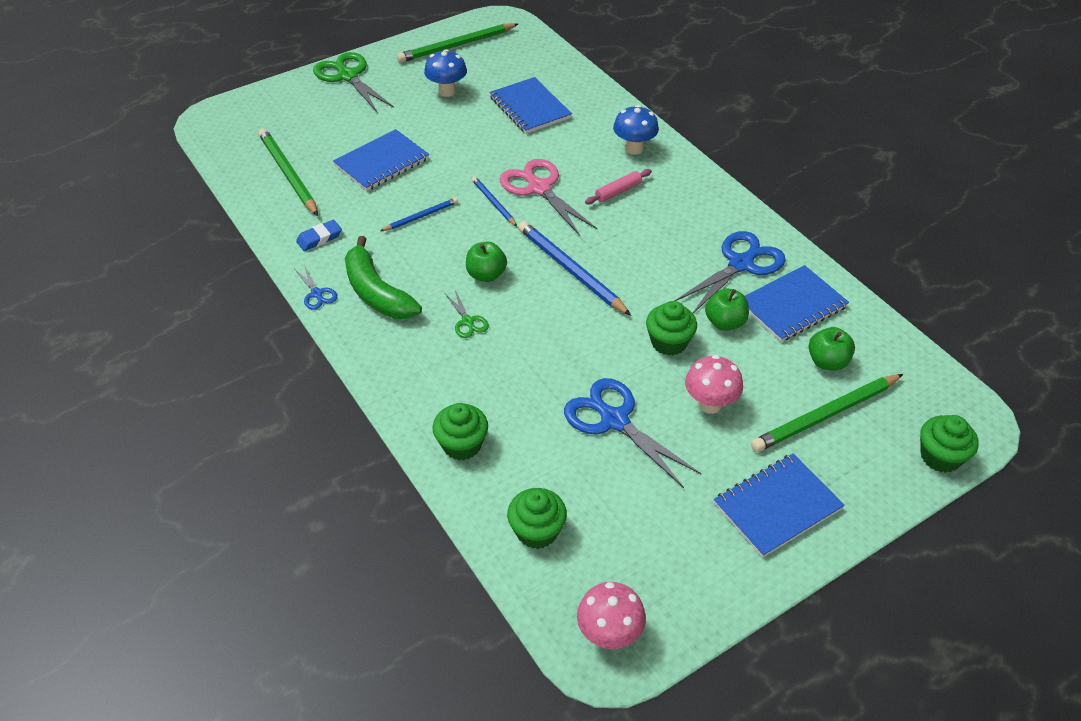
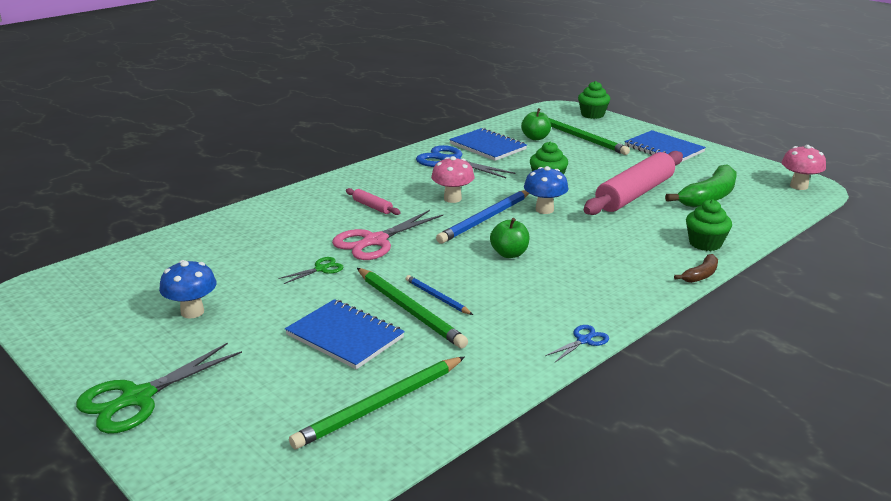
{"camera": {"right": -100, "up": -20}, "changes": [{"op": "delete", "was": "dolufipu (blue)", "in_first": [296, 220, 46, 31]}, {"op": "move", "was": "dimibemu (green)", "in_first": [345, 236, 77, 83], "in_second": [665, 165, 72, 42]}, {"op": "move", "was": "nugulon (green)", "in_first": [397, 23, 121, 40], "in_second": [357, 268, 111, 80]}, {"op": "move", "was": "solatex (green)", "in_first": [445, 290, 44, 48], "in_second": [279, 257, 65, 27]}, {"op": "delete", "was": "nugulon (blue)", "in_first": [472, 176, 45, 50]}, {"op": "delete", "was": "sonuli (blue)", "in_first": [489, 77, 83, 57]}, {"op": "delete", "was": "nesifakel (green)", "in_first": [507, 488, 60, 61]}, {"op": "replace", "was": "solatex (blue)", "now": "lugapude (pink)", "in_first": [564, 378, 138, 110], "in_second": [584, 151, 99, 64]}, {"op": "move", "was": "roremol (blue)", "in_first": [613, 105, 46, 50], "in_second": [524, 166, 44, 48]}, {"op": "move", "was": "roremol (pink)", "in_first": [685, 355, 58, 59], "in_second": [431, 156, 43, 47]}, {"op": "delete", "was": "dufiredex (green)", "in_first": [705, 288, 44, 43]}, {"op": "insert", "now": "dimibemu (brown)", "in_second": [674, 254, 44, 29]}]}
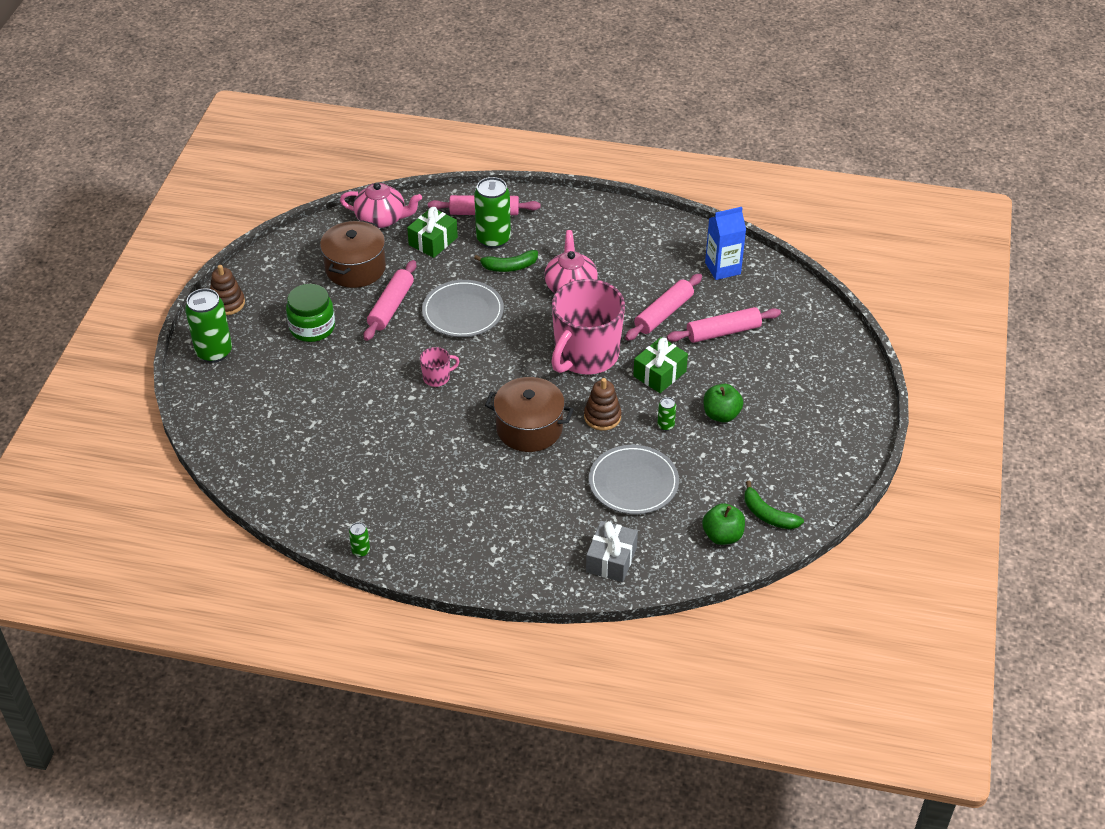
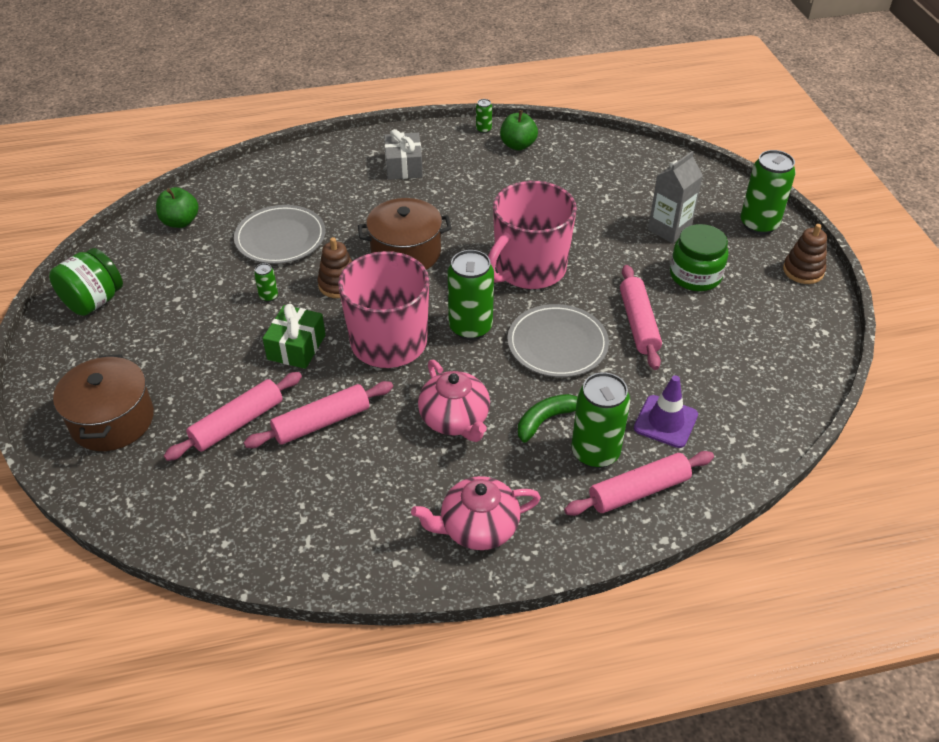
{"camera": {"right": 155, "up": 0}, "changes": [{"op": "move", "was": "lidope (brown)", "in_first": [320, 220, 66, 68], "in_second": [53, 354, 101, 97]}, {"op": "move", "was": "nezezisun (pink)", "in_first": [340, 183, 82, 45], "in_second": [411, 476, 130, 74]}, {"op": "replace", "was": "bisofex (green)", "now": "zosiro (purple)", "in_first": [407, 207, 51, 51], "in_second": [634, 375, 64, 73]}, {"op": "resize", "was": "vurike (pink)", "in_first": [420, 347, 39, 40], "in_second": [488, 181, 89, 108], "ratio": 2.42}, {"op": "move", "was": "bisofex (grey)", "in_first": [586, 521, 52, 61], "in_second": [384, 129, 39, 51]}, {"op": "rotate", "was": "lugapude (pink)", "in_first": [625, 274, 77, 67], "in_second": [244, 381, 149, 67], "clockwise": 45}, {"op": "move", "was": "dufiredex (green)", "in_first": [704, 384, 39, 38], "in_second": [500, 110, 38, 40]}, {"op": "delete", "was": "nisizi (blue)", "in_first": [705, 207, 41, 73]}, {"op": "delete", "was": "dimibemu (green)", "in_first": [744, 481, 60, 48]}, {"op": "insert", "now": "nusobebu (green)", "in_second": [49, 248, 74, 68]}, {"op": "insert", "now": "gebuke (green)", "in_second": [448, 250, 46, 90]}, {"op": "insert", "now": "nisizi (grey)", "in_second": [648, 151, 55, 92]}]}
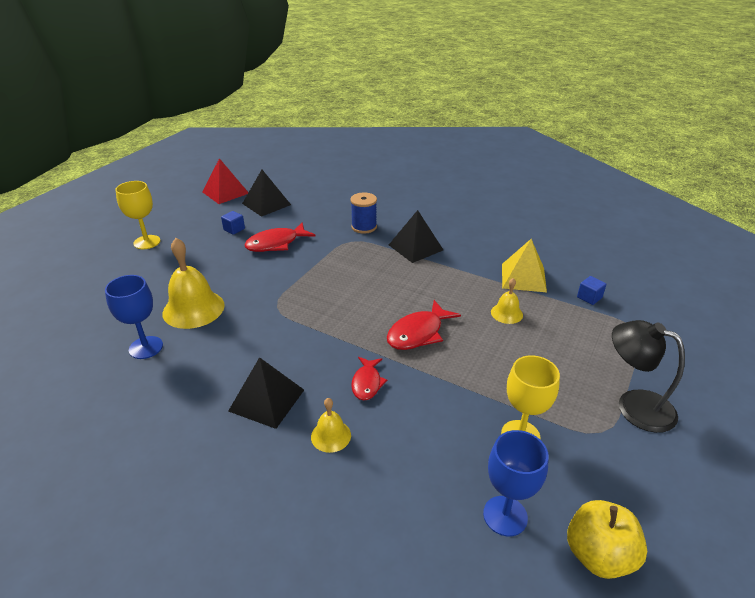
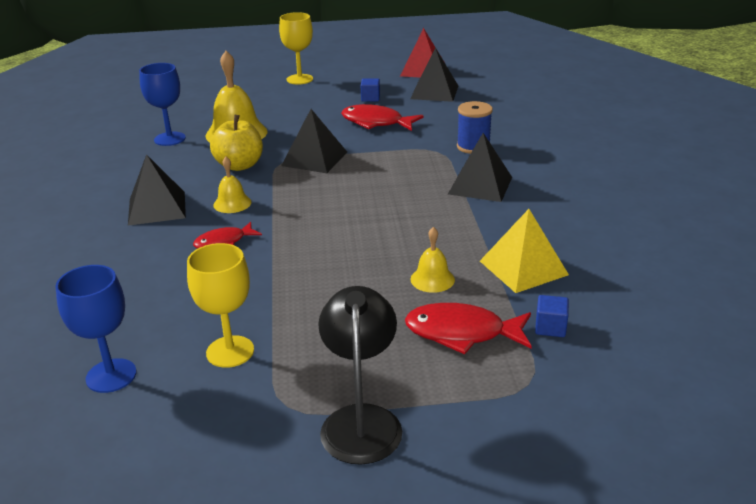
{"camera": {"right": 55, "up": -5}, "changes": [{"op": "move", "was": "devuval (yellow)", "in_first": [311, 398, 40, 55], "in_second": [213, 157, 38, 56]}, {"op": "move", "was": "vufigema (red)", "in_first": [387, 300, 74, 50], "in_second": [405, 303, 127, 51]}, {"op": "move", "was": "dufiredex (yellow)", "in_first": [567, 500, 80, 79], "in_second": [210, 115, 53, 56]}, {"op": "insert", "now": "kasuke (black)", "in_second": [281, 109, 66, 64]}]}
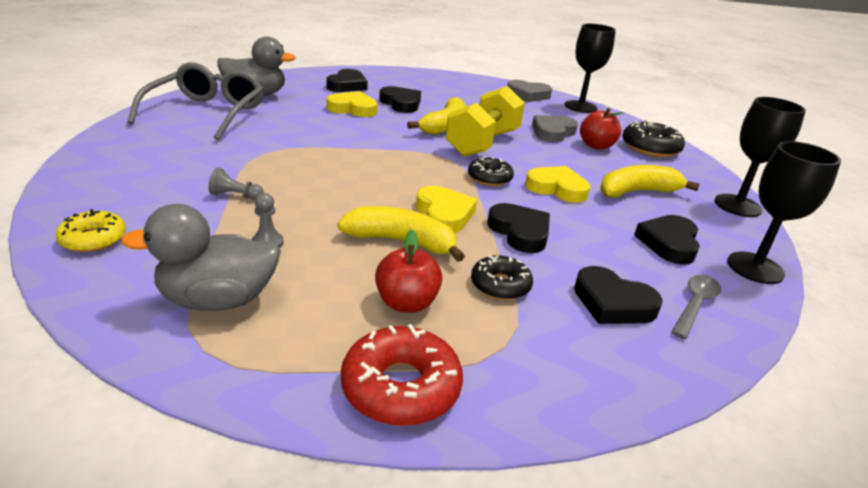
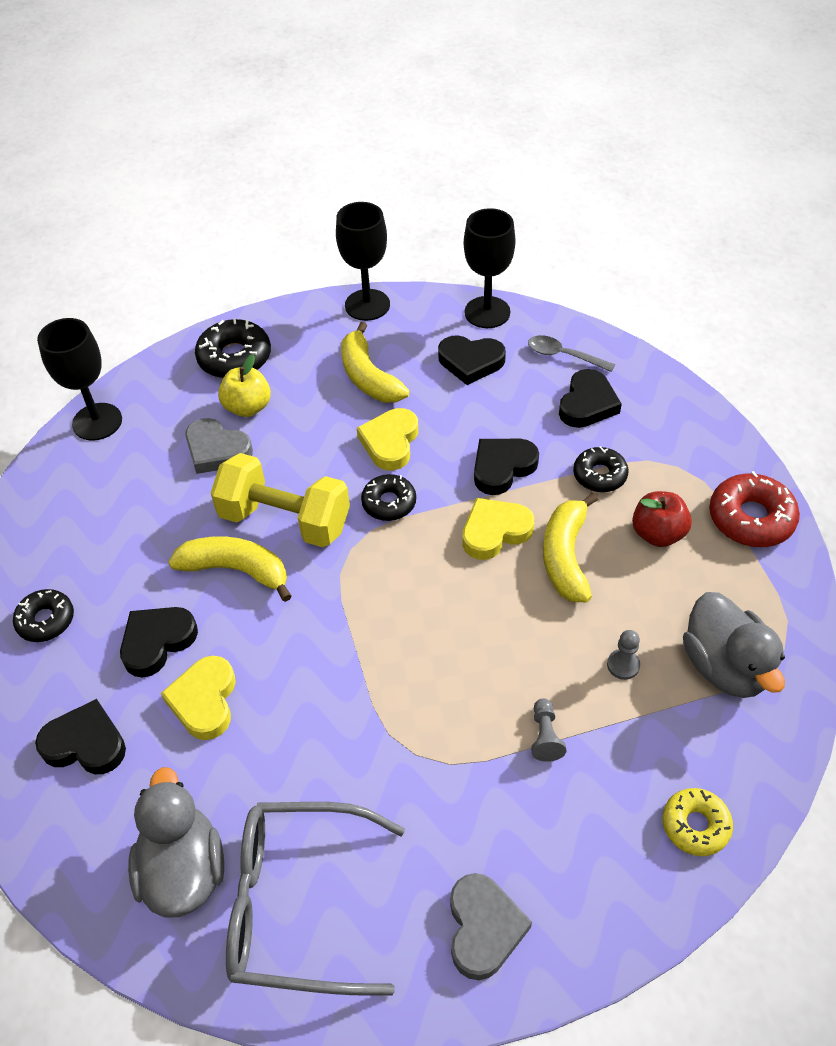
{"camera": {"right": -95, "up": 20}, "changes": [{"op": "move", "was": "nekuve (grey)", "in_first": [507, 80, 45, 22], "in_second": [450, 873, 82, 107]}, {"op": "recolor", "was": "dufiredex (red)", "now": "dufiredex (yellow)", "in_first": [580, 108, 44, 41], "in_second": [218, 354, 53, 63]}, {"op": "insert", "now": "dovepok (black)", "in_second": [13, 589, 61, 53]}]}
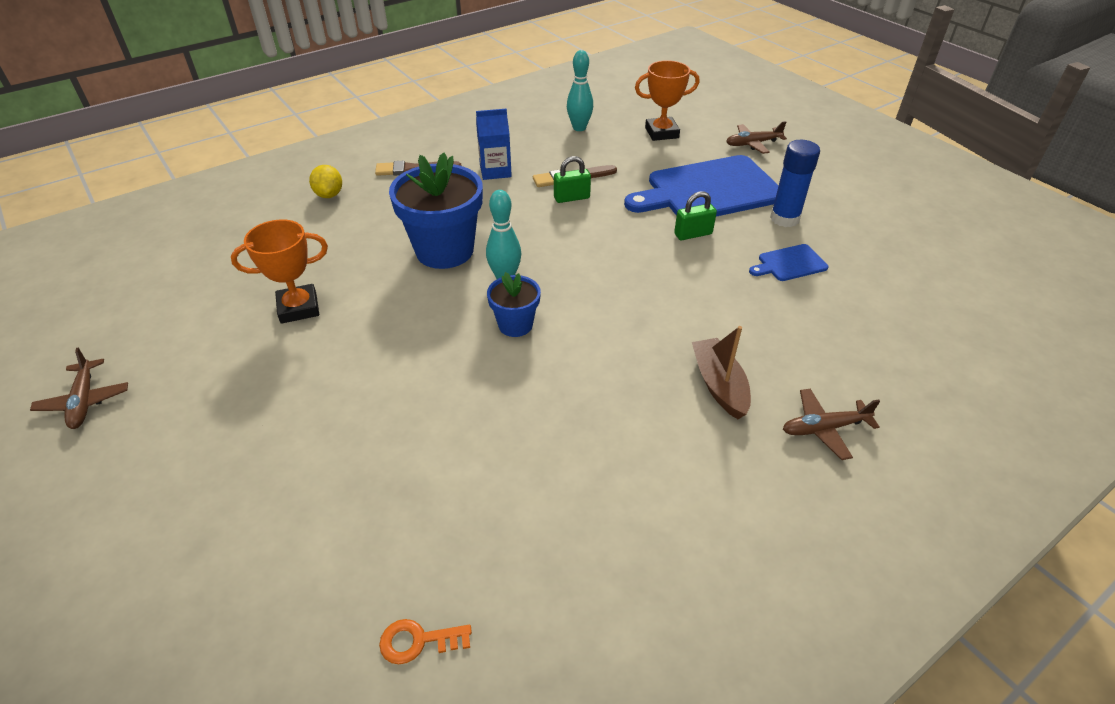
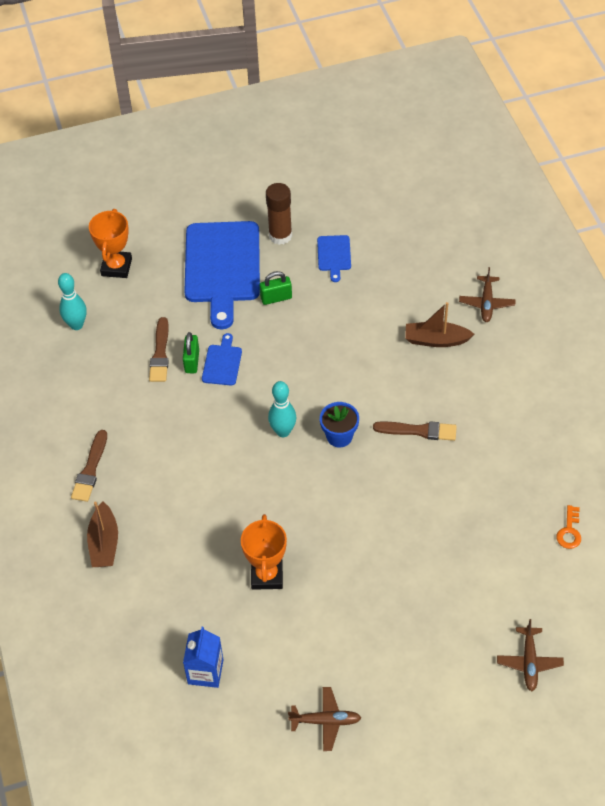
{"camera": {"right": -70, "up": 10}, "changes": [{"op": "replace", "was": "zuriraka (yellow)", "now": "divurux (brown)", "in_first": [309, 165, 33, 33], "in_second": [87, 502, 31, 65]}, {"op": "delete", "was": "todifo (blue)", "in_first": [389, 152, 94, 117]}, {"op": "move", "was": "nisizi (blue)", "in_first": [476, 108, 36, 72], "in_second": [183, 627, 40, 61]}, {"op": "rotate", "was": "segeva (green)", "in_first": [674, 191, 43, 49], "in_second": [260, 271, 32, 34], "clockwise": 75}, {"op": "move", "was": "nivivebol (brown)", "in_first": [726, 121, 61, 33], "in_second": [497, 619, 67, 72]}, {"op": "recolor", "was": "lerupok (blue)", "now": "lerupok (brown)", "in_first": [770, 140, 50, 87], "in_second": [266, 183, 26, 62]}, {"op": "insert", "now": "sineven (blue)", "in_second": [202, 333, 40, 52]}, {"op": "insert", "now": "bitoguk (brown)", "in_second": [373, 421, 84, 20]}]}
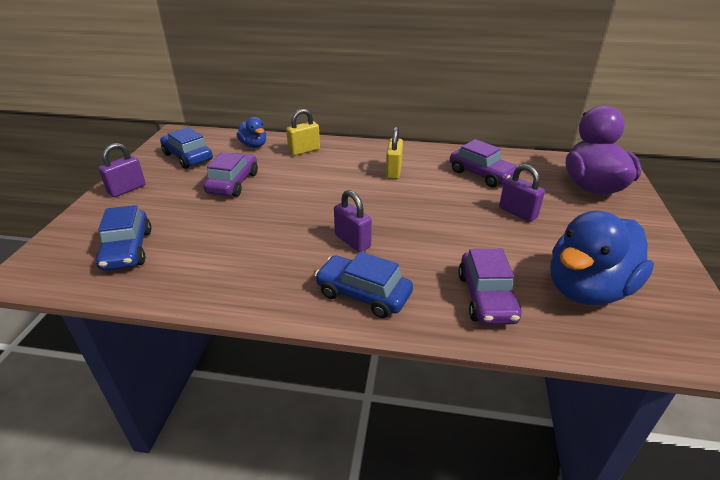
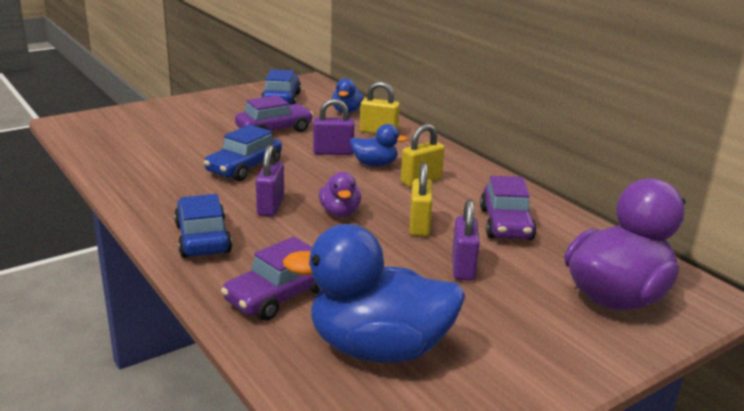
{"camera": {"right": 45, "up": -10}, "changes": [{"op": "move", "was": "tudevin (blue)", "in_first": [96, 205, 55, 66], "in_second": [204, 125, 78, 56]}, {"op": "move", "was": "segeva (purple)", "in_first": [98, 143, 48, 54], "in_second": [313, 99, 41, 56]}, {"op": "insert", "now": "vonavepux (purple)", "in_second": [319, 172, 42, 45]}, {"op": "insert", "now": "vonavepux (blue)", "in_second": [350, 124, 58, 42]}, {"op": "insert", "now": "segeva (yellow)", "in_second": [410, 162, 22, 75]}]}
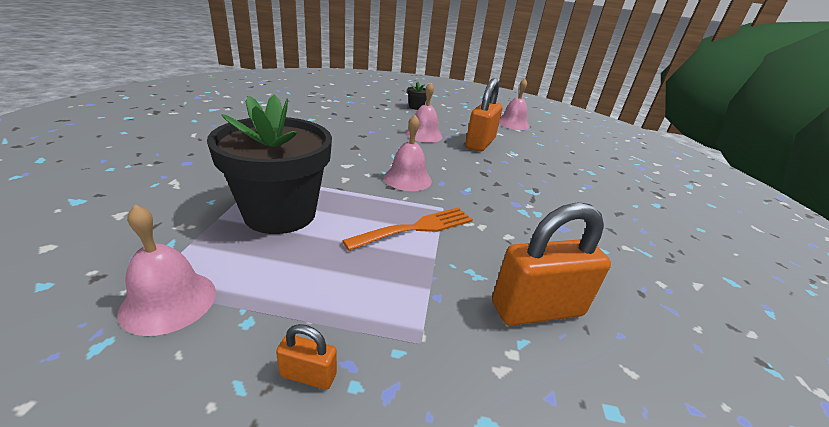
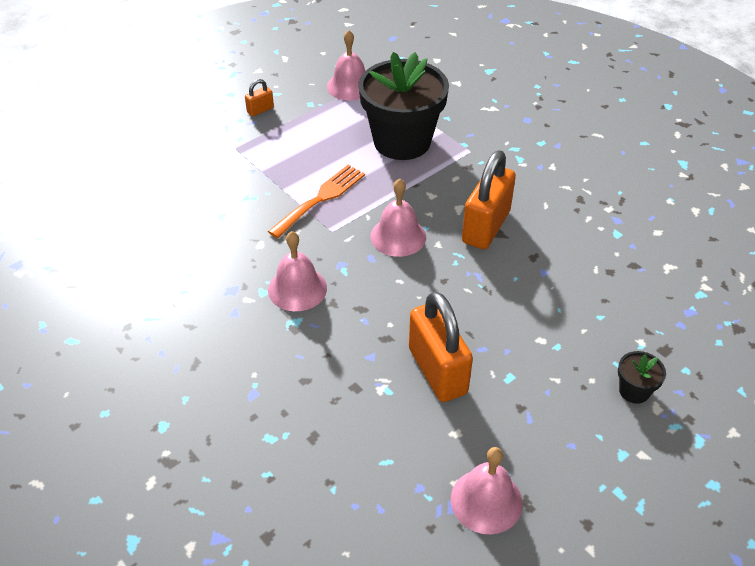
{"camera": {"right": 135, "up": 15}, "changes": [{"op": "rotate", "was": "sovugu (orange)", "in_first": [342, 207, 131, 44], "in_second": [268, 165, 97, 73], "clockwise": -150}, {"op": "move", "was": "devuval (pink)", "in_first": [405, 82, 38, 61], "in_second": [268, 231, 59, 80]}, {"op": "move", "was": "segeva (orange)", "in_first": [492, 202, 119, 124], "in_second": [462, 150, 54, 99]}]}
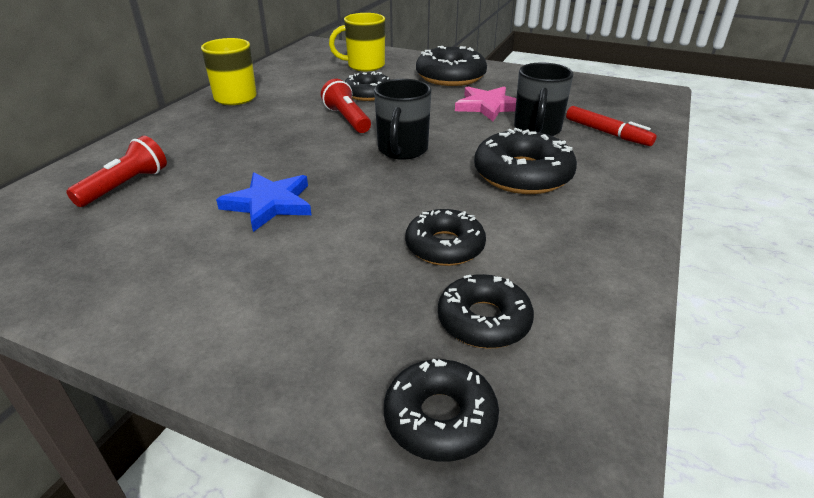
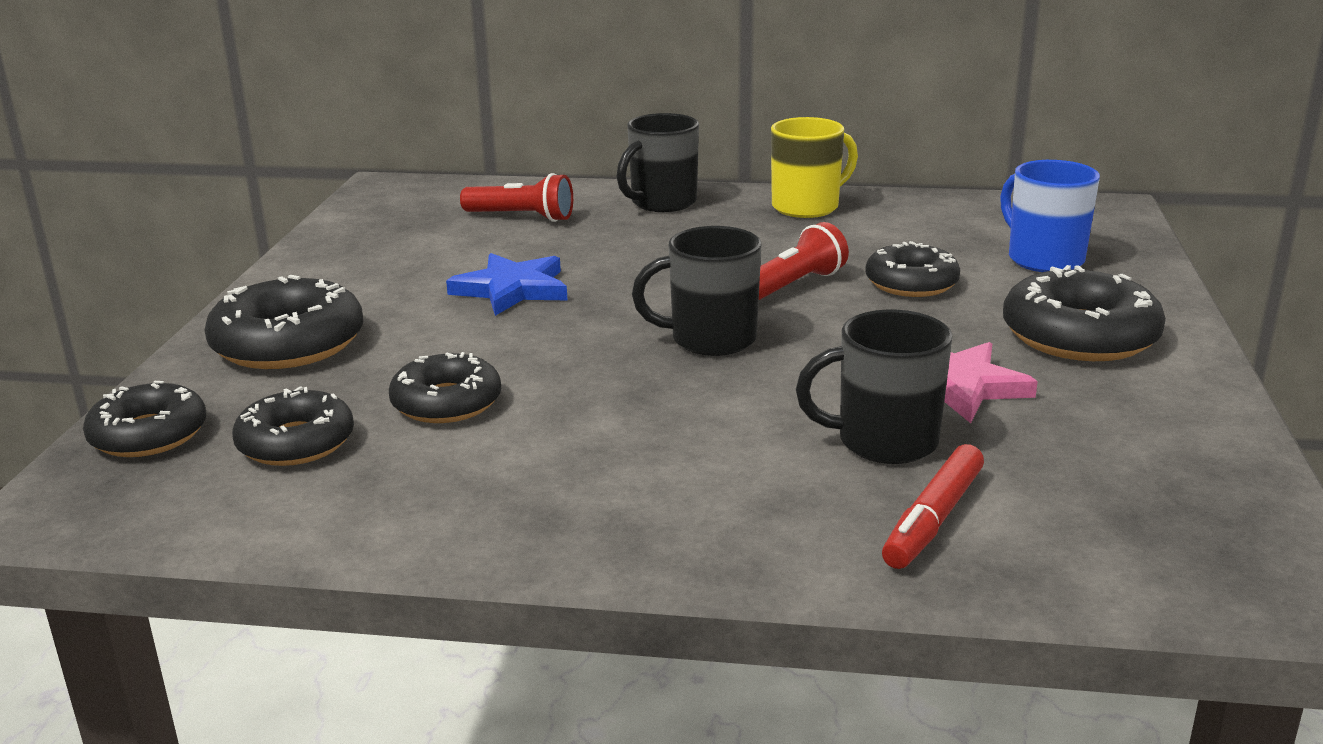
{"camera": {"right": 75, "up": -10}, "changes": [{"op": "recolor", "was": "vurike (yellow)", "now": "vurike (blue)", "in_first": [329, 13, 56, 58], "in_second": [1000, 160, 100, 112]}, {"op": "move", "was": "dovepok (black)", "in_first": [474, 128, 103, 66], "in_second": [204, 275, 159, 94]}, {"op": "insert", "now": "vurike (black)", "in_second": [616, 113, 83, 99]}]}
